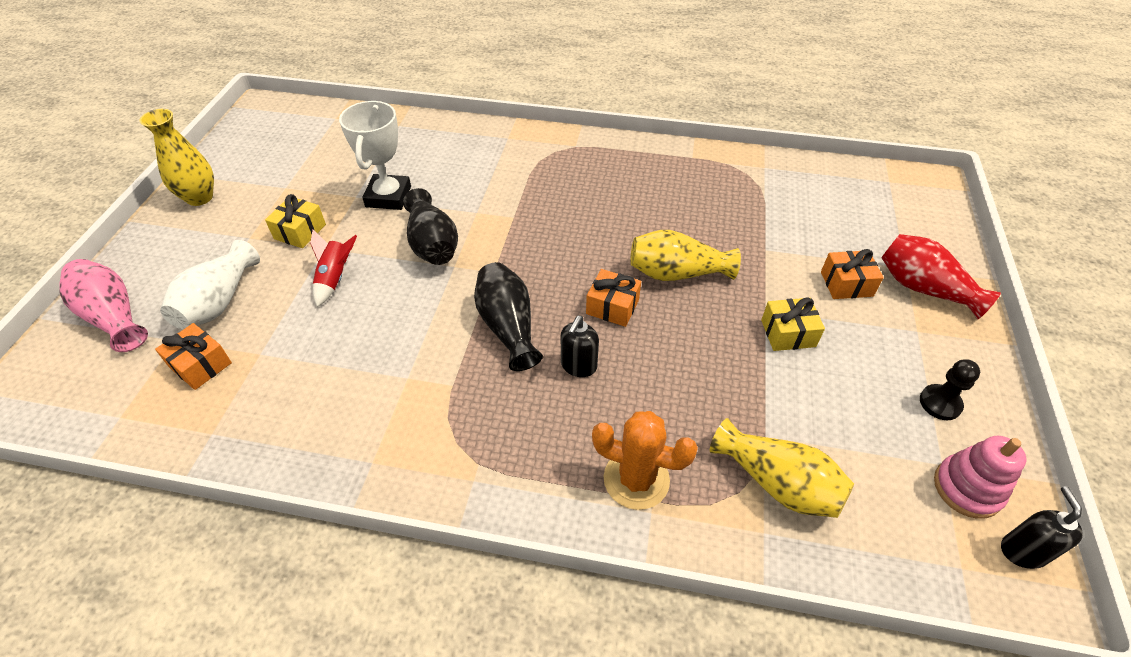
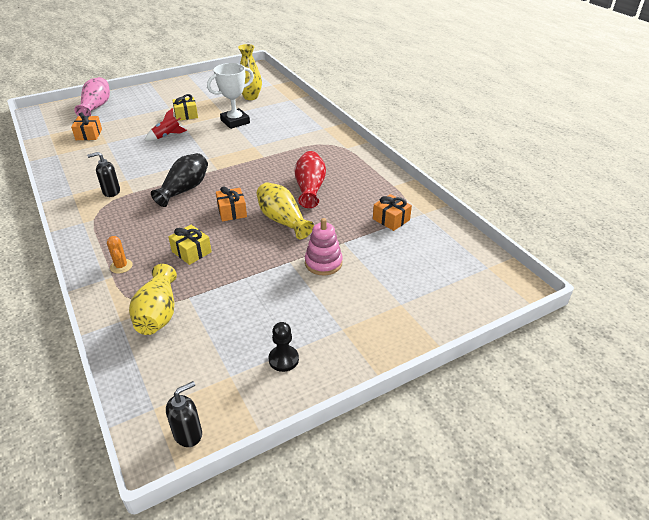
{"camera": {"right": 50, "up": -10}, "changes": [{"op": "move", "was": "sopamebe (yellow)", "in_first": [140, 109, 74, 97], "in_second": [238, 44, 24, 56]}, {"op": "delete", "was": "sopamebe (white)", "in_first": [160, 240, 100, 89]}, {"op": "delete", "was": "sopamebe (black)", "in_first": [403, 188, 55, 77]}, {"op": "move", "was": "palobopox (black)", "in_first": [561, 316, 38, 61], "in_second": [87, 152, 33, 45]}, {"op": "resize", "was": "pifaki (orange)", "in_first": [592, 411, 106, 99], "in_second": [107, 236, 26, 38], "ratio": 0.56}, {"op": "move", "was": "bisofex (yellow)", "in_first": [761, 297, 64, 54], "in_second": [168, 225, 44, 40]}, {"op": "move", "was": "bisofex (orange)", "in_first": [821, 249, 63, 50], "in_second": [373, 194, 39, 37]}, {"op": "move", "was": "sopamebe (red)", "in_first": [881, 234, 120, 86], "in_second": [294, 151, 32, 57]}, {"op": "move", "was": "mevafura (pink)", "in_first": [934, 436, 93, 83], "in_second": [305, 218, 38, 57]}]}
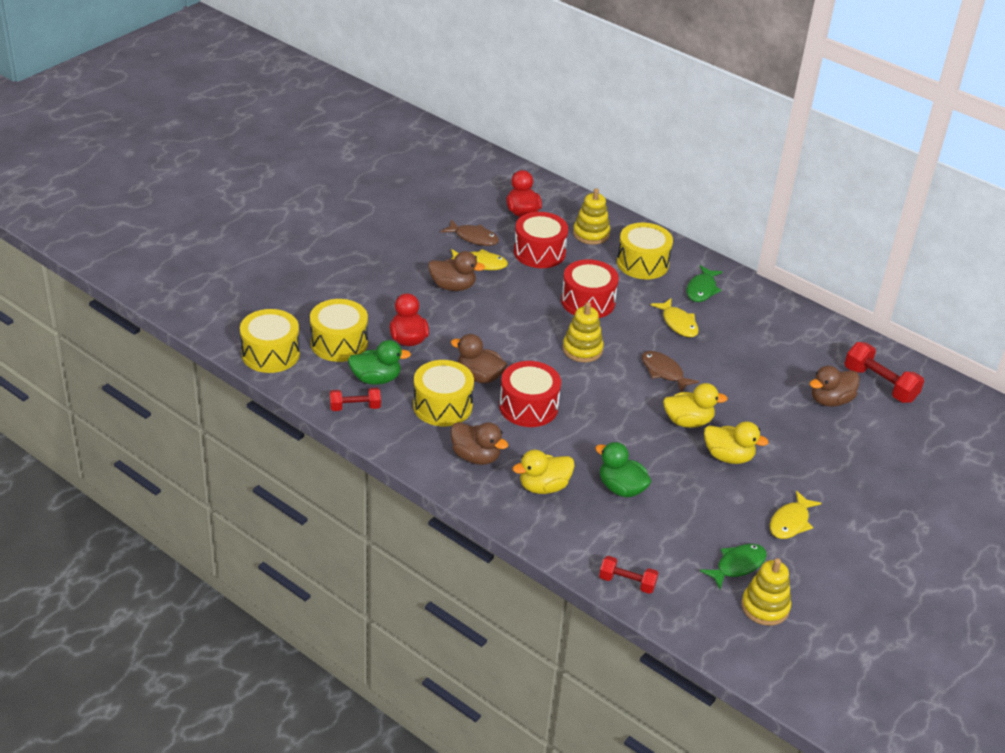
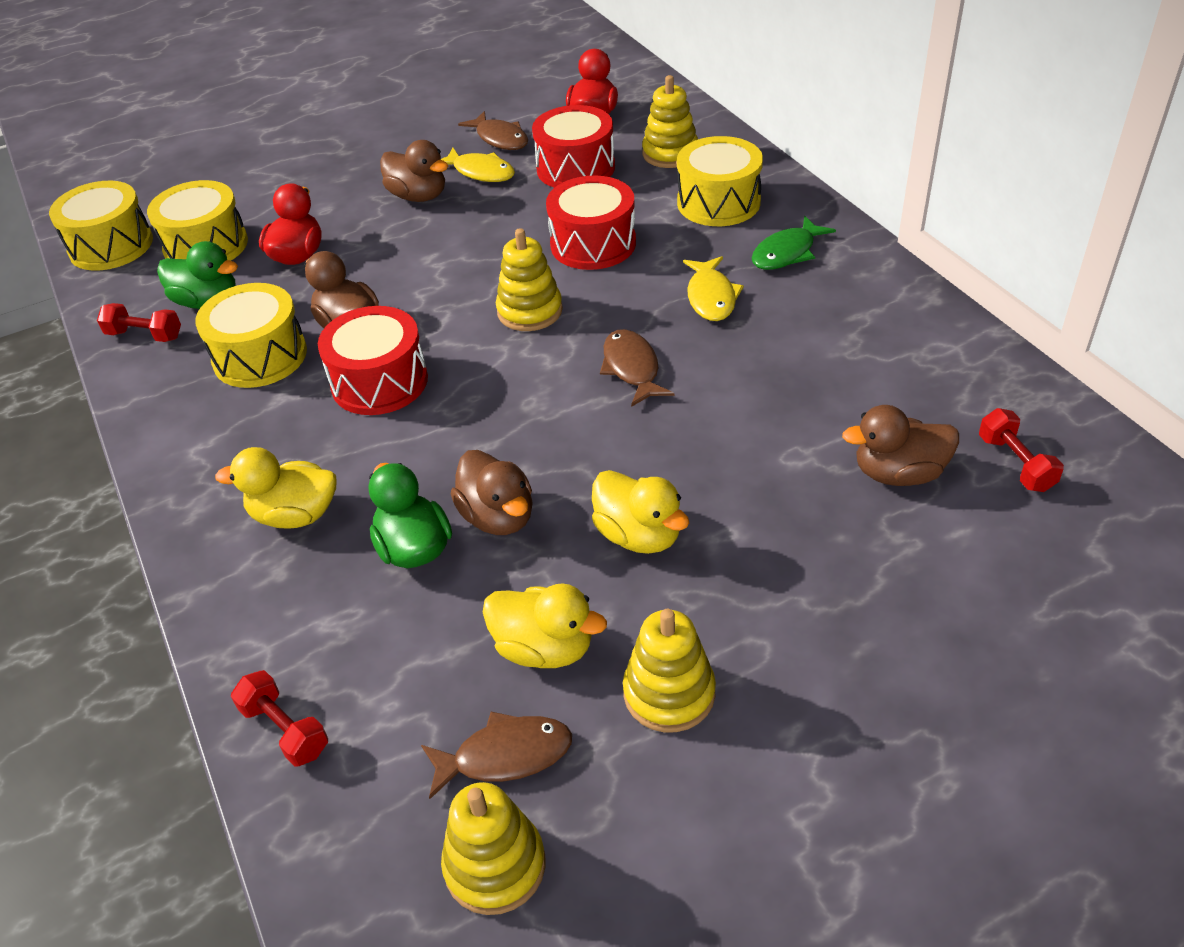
{"camera": {"right": 30, "up": 5}, "changes": [{"op": "move", "was": "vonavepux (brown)", "in_first": [451, 422, 57, 43], "in_second": [451, 450, 82, 85]}, {"op": "move", "was": "vonavepux (yellow)", "in_first": [663, 383, 65, 45], "in_second": [483, 583, 124, 85]}, {"op": "recolor", "was": "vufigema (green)", "now": "vufigema (brown)", "in_first": [700, 544, 67, 45], "in_second": [421, 712, 151, 87]}, {"op": "replace", "was": "vufigema (yellow)", "now": "mevafura (yellow)", "in_first": [770, 490, 51, 49], "in_second": [623, 609, 93, 123]}, {"op": "resize", "was": "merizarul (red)", "in_first": [844, 342, 80, 61], "in_second": [979, 408, 85, 84], "ratio": 0.63}]}
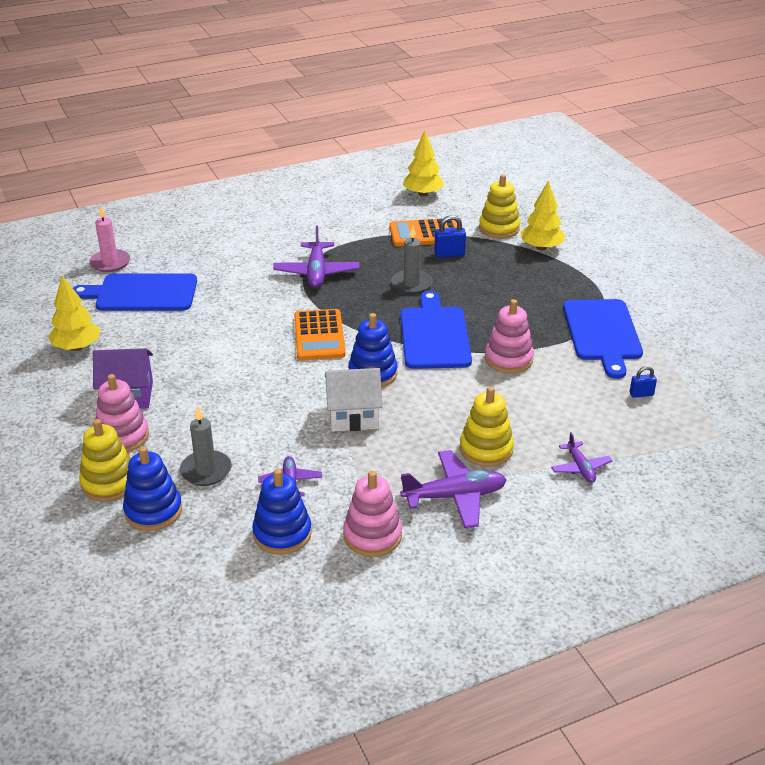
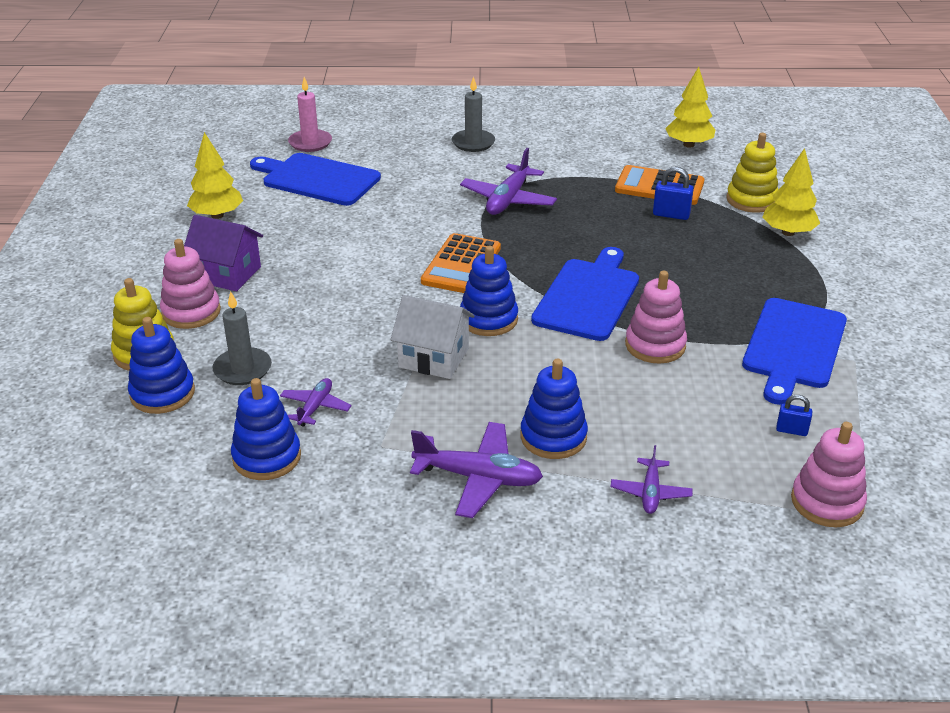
{"camera": {"right": 25, "up": 0}, "changes": [{"op": "move", "was": "mevafura (pink)", "in_first": [343, 471, 59, 86], "in_second": [791, 422, 76, 105]}, {"op": "move", "was": "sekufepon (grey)", "in_first": [391, 226, 42, 68], "in_second": [452, 76, 43, 76]}, {"op": "recolor", "was": "mevafura (yellow)", "now": "mevafura (blue)", "in_first": [460, 386, 54, 81], "in_second": [521, 359, 67, 100]}]}
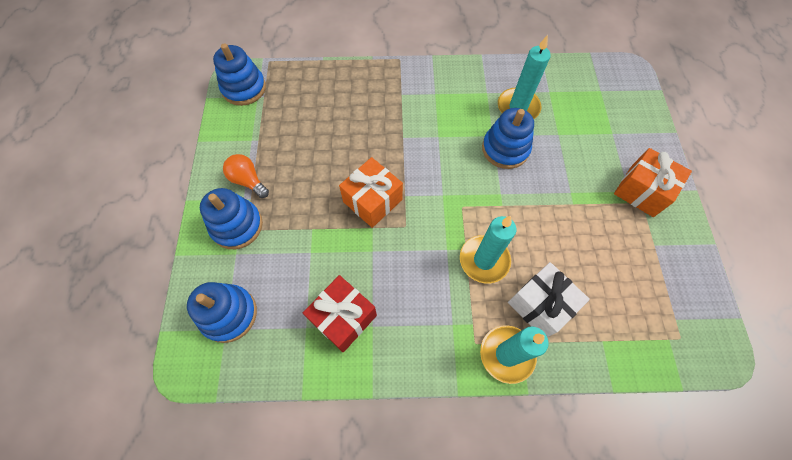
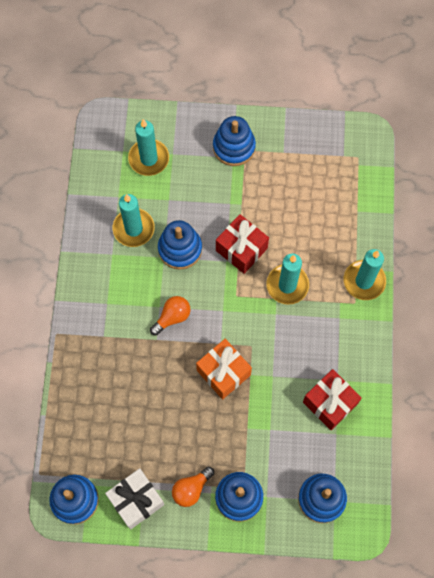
{"camera": {"right": -85, "up": 5}, "changes": [{"op": "move", "was": "bisofex (white)", "in_first": [508, 262, 82, 75], "in_second": [105, 468, 59, 61]}, {"op": "replace", "was": "bisofex (orange)", "now": "mevafura (blue)", "in_first": [614, 148, 78, 69], "in_second": [213, 116, 43, 50]}, {"op": "insert", "now": "sekufepon (turquoise)", "in_second": [128, 119, 41, 57]}, {"op": "insert", "now": "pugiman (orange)", "in_second": [150, 296, 41, 40]}, {"op": "insert", "now": "bisofex (red)", "in_second": [216, 214, 53, 60]}]}
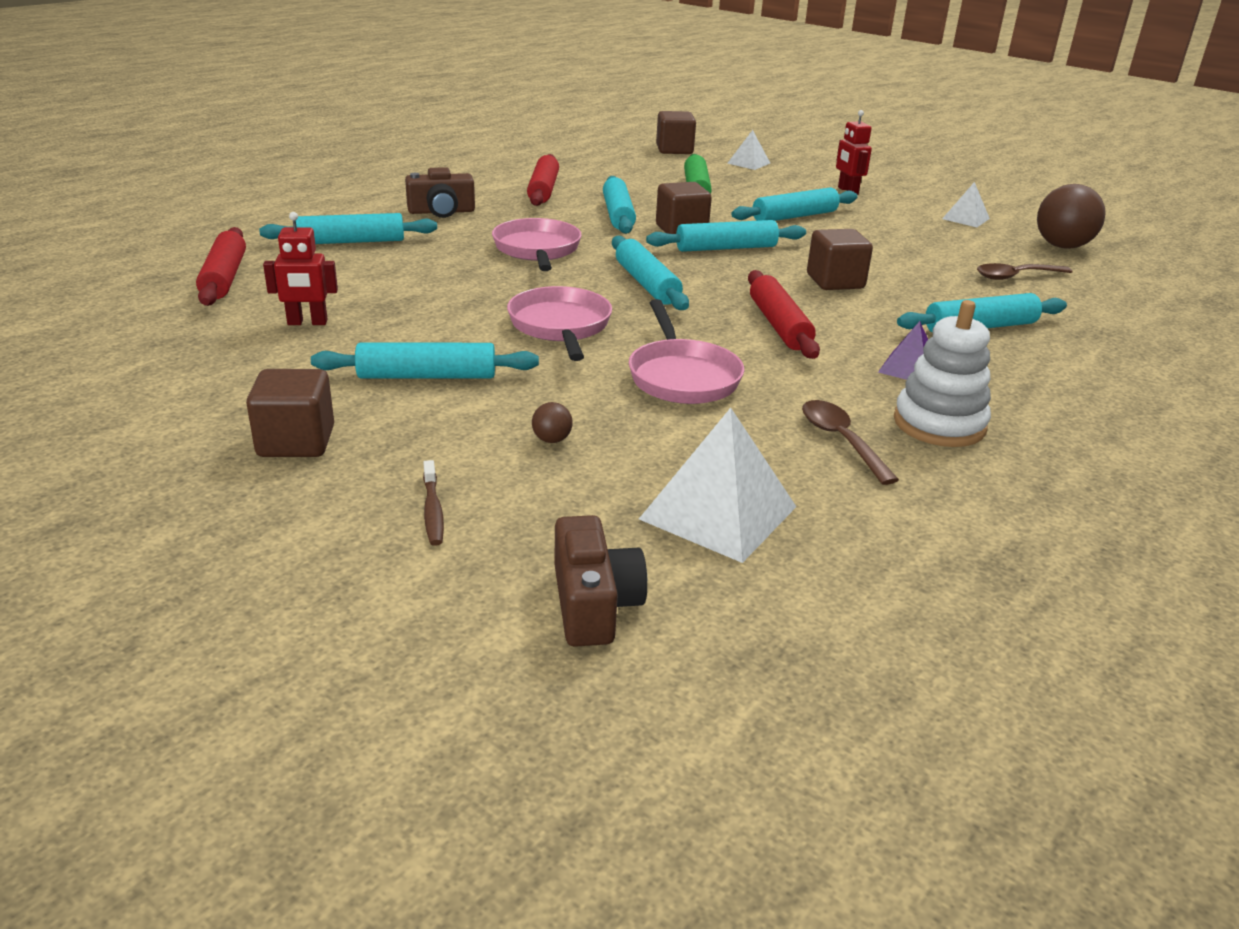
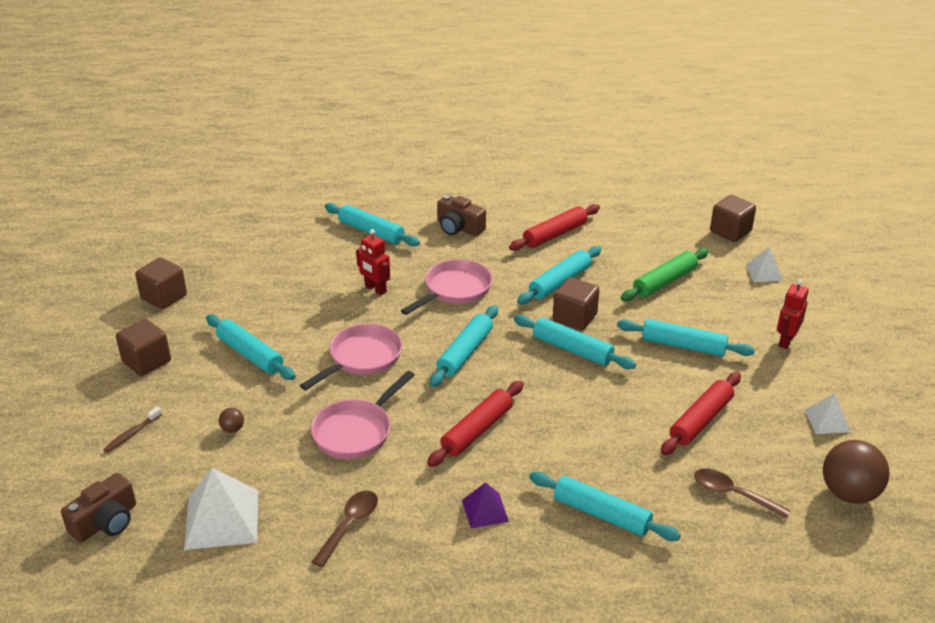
{"camera": {"right": 50, "up": 5}, "changes": [{"op": "move", "was": "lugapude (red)", "in_first": [196, 227, 50, 79], "in_second": [661, 372, 80, 83]}, {"op": "move", "was": "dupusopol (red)", "in_first": [263, 212, 75, 113], "in_second": [356, 229, 34, 66]}, {"op": "move", "was": "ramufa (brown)", "in_first": [807, 229, 66, 61], "in_second": [135, 258, 52, 51]}, {"op": "delete", "was": "mevafura (white)", "in_first": [894, 300, 97, 147]}]}
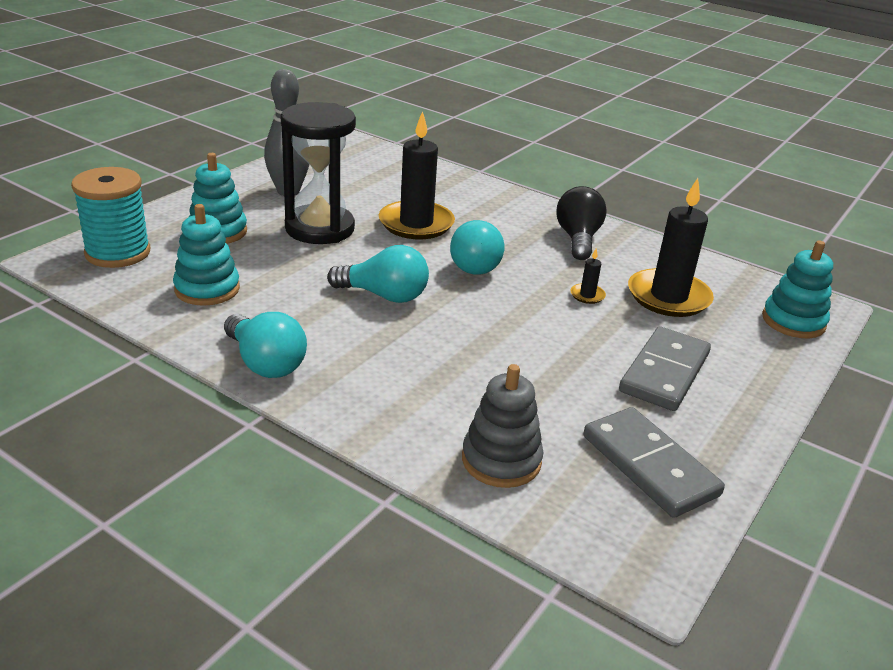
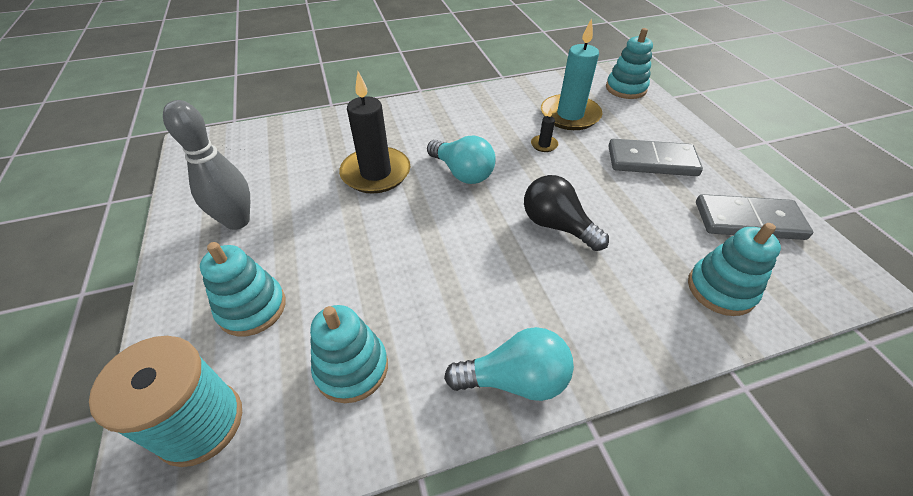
{"camera": {"right": -50, "up": 15}, "changes": [{"op": "delete", "was": "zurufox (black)", "in_first": [281, 102, 75, 142]}, {"op": "delete", "was": "pugiman (turquoise)", "in_first": [327, 245, 102, 58]}, {"op": "recolor", "was": "mevafura (grey)", "now": "mevafura (turquoise)", "in_first": [462, 364, 82, 124], "in_second": [688, 223, 93, 93]}, {"op": "move", "was": "pugiman (black)", "in_first": [556, 186, 51, 74], "in_second": [524, 175, 85, 76]}, {"op": "rotate", "was": "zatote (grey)", "in_first": [619, 326, 92, 85], "in_second": [609, 139, 94, 37], "clockwise": -60}, {"op": "recolor", "was": "sekufepon (black)", "now": "sekufepon (turquoise)", "in_first": [628, 178, 86, 139], "in_second": [541, 18, 61, 112]}]}
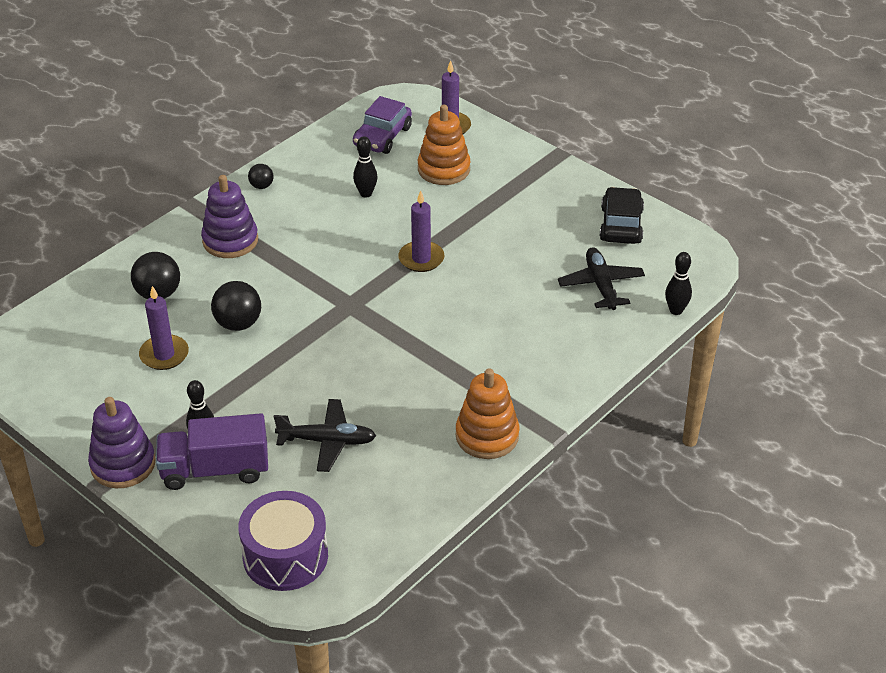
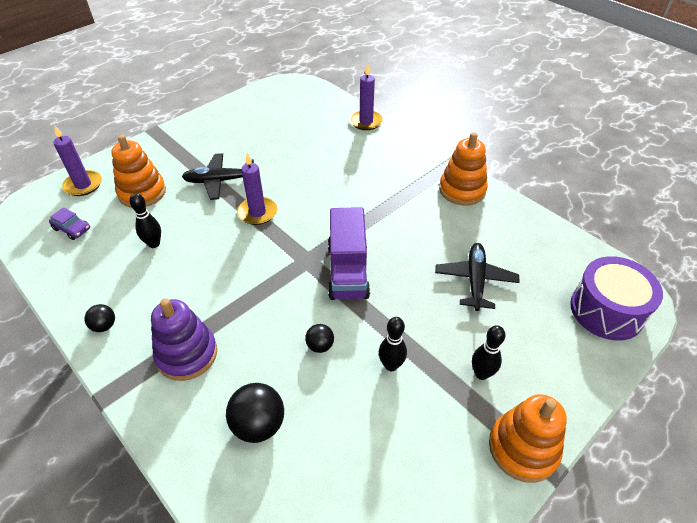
{"camera": {"right": -85, "up": 5}, "changes": [{"op": "recolor", "was": "mevafura (purple)", "now": "mevafura (orange)", "in_first": [88, 397, 68, 91], "in_second": [489, 394, 78, 89]}, {"op": "move", "was": "sekufepon (purple)", "in_first": [139, 286, 50, 84], "in_second": [350, 64, 33, 66]}, {"op": "move", "was": "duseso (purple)", "in_first": [156, 413, 112, 77], "in_second": [328, 207, 42, 93]}, {"op": "resize", "was": "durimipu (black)", "in_first": [211, 281, 50, 50], "in_second": [305, 324, 29, 29], "ratio": 0.56}, {"op": "resize", "was": "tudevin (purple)", "in_first": [353, 96, 59, 58], "in_second": [49, 207, 41, 33], "ratio": 0.58}, {"op": "move", "was": "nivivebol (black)", "in_first": [558, 247, 87, 63], "in_second": [182, 153, 72, 47]}, {"op": "delete", "was": "tudevin (black)", "in_first": [600, 187, 44, 57]}, {"op": "move", "was": "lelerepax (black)", "in_first": [665, 252, 27, 63], "in_second": [379, 317, 28, 54]}]}
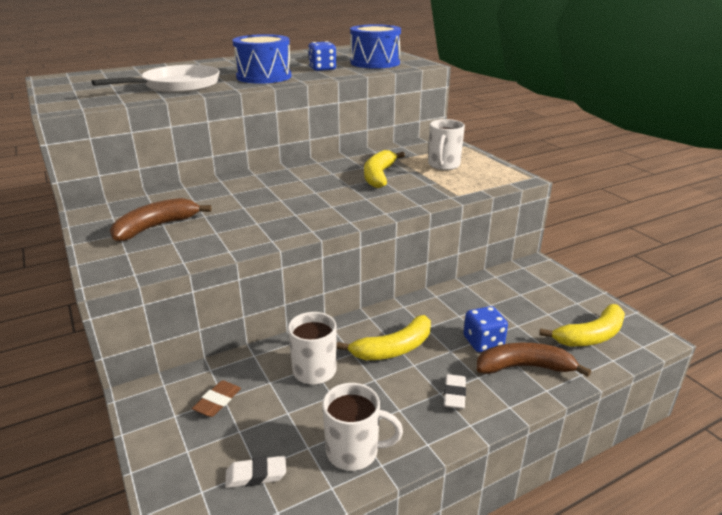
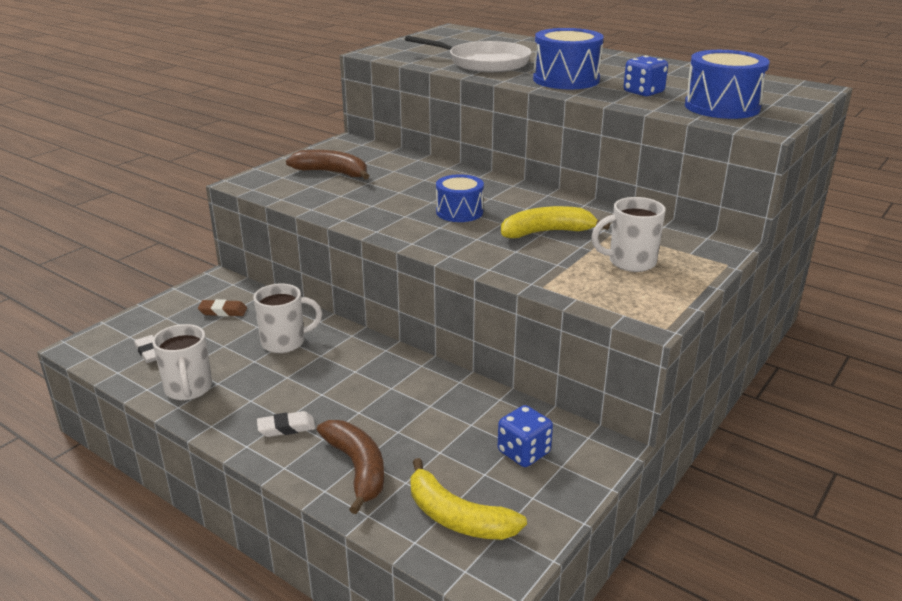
{"camera": {"right": 65, "up": 0}, "changes": [{"op": "delete", "was": "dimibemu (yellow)", "in_first": [336, 315, 95, 45]}, {"op": "move", "was": "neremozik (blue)", "in_first": [463, 306, 45, 46], "in_second": [498, 405, 55, 62]}, {"op": "insert", "now": "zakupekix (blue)", "in_second": [436, 174, 48, 48]}]}
